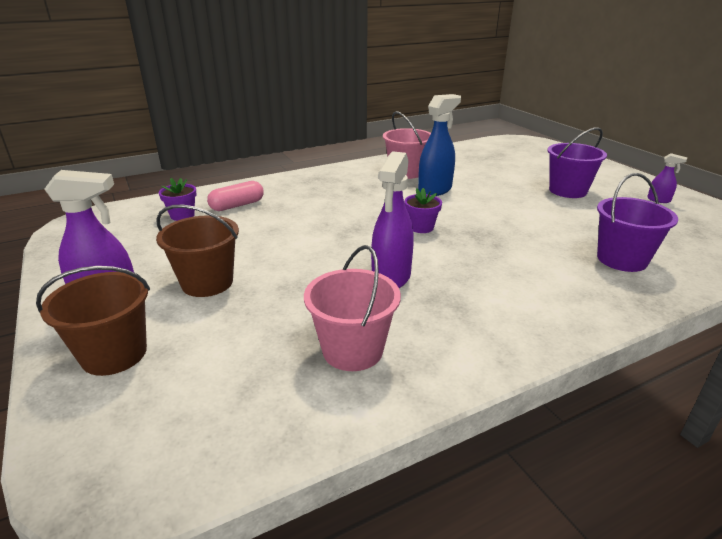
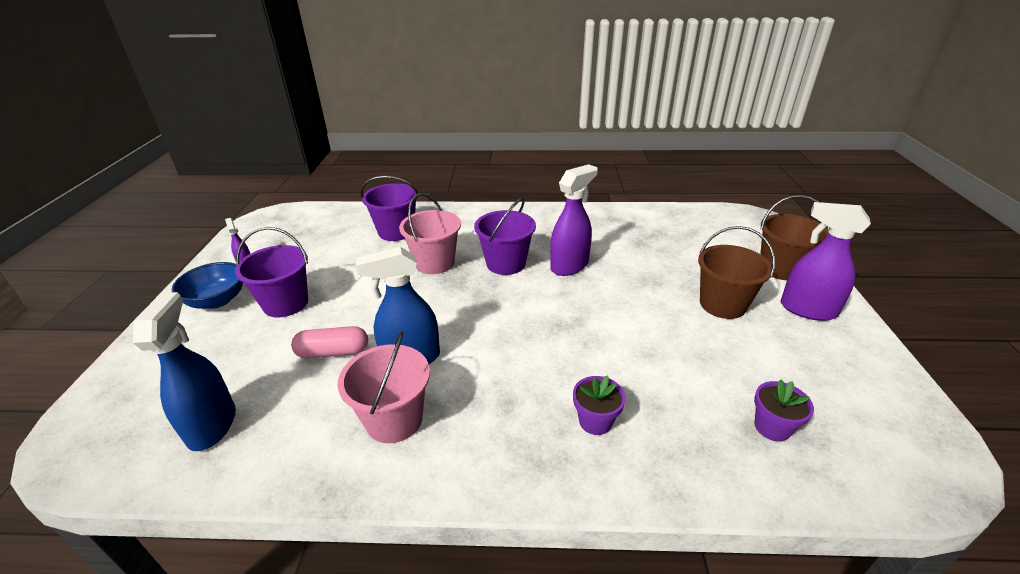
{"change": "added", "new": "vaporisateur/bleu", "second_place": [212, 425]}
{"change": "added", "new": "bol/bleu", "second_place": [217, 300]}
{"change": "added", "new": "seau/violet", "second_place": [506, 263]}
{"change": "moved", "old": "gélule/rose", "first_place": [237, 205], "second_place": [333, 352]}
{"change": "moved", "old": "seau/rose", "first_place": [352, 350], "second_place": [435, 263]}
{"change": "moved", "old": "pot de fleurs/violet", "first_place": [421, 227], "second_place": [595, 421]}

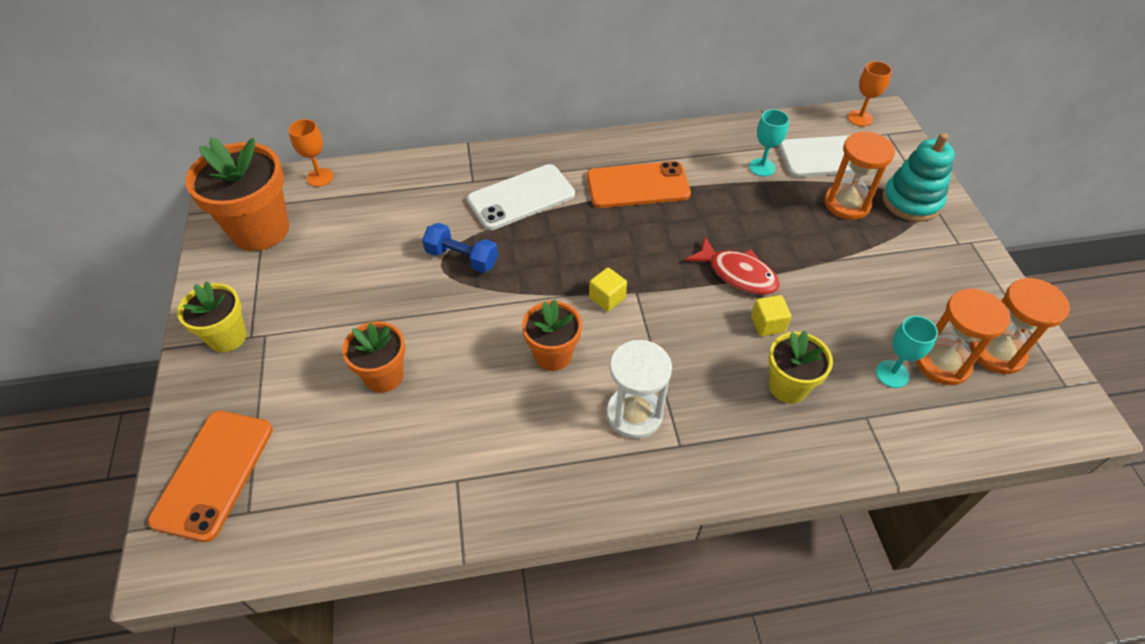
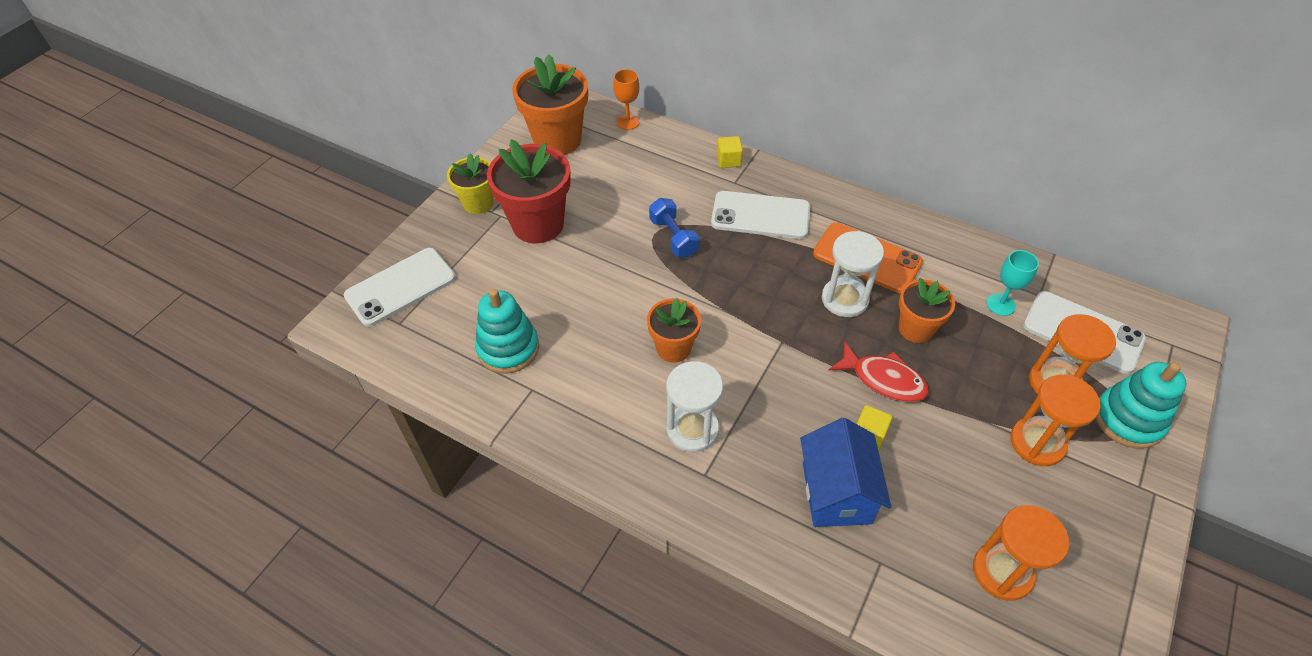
{"change": "removed", "old": "verre à pied/orange", "first_place": [860, 118]}
{"change": "removed", "old": "verre à pied/turquoise", "first_place": [892, 374]}
{"change": "added", "new": "jouet à empiler/turquoise", "second_place": [508, 348]}
{"change": "added", "new": "pot de fleurs/rouge", "second_place": [538, 224]}
{"change": "added", "new": "sablier/blanc", "second_place": [844, 299]}
{"change": "moved", "old": "pot de fleurs/orange", "first_place": [384, 376], "second_place": [915, 329]}
{"change": "moved", "old": "cube/jaune", "first_place": [607, 298], "second_place": [729, 160]}
{"change": "moved", "old": "sablier/orange", "first_place": [997, 352], "second_place": [1037, 443]}
{"change": "replaced", "old": "pot de fleurs/jaune", "new": "maison/bleu", "first_place": [788, 386], "second_place": [836, 493]}
{"change": "recoloured", "old": "téléphone/orange", "new": "téléphone/blanc", "first_place": [213, 474], "second_place": [400, 287]}
{"change": "turned", "old": "poisson/rouge", "first_place": [738, 274], "second_place": [883, 379], "degrees": -45}

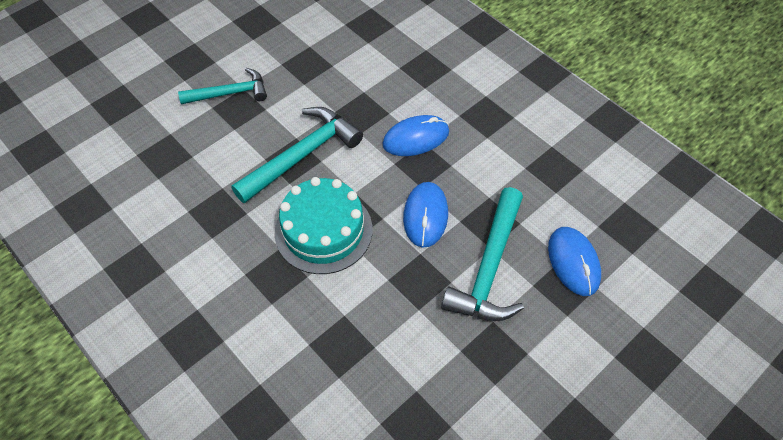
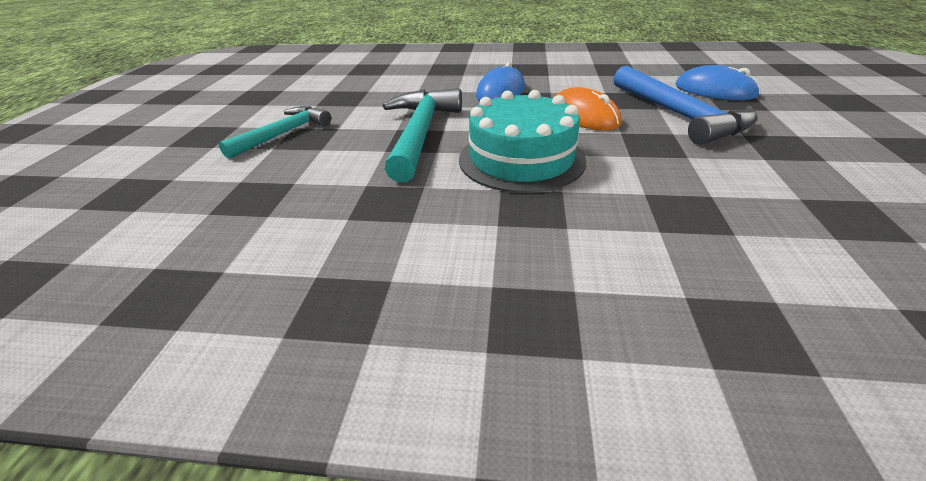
{"change": "recoloured", "old": "souris/bleu", "new": "souris/orange", "first_place": [425, 216], "second_place": [583, 116]}
{"change": "recoloured", "old": "marteau/turquoise", "new": "marteau/bleu", "first_place": [489, 268], "second_place": [679, 115]}

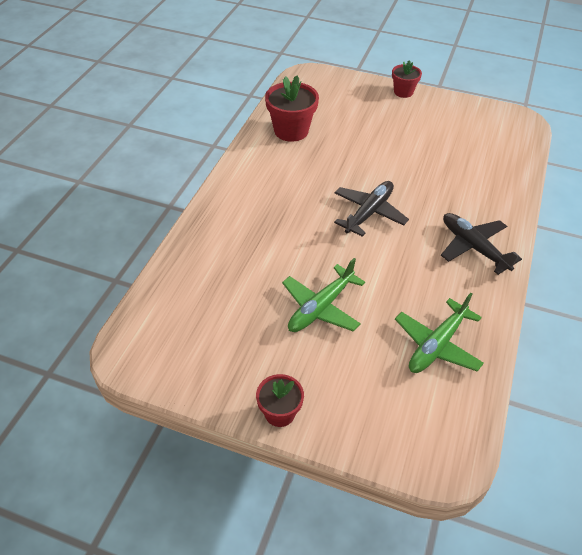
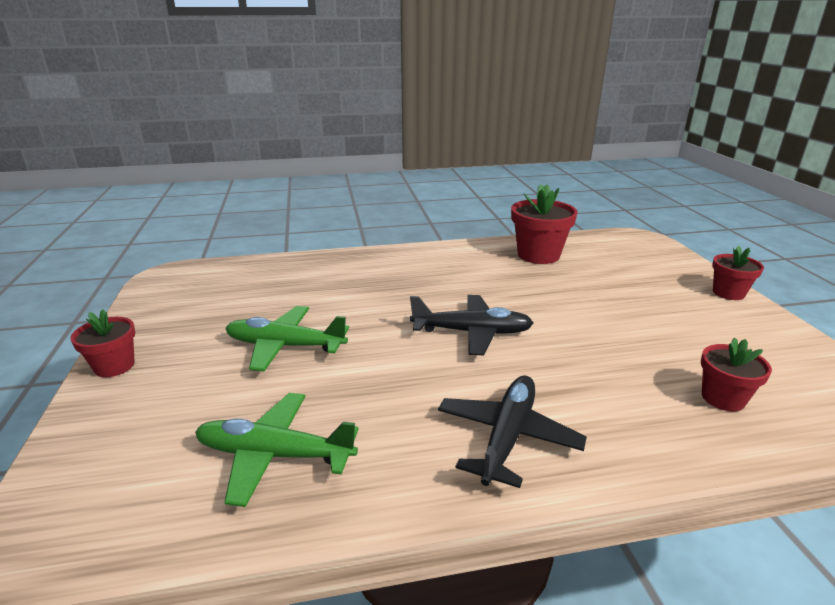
{"change": "added", "new": "pot de fleurs/rouge", "second_place": [723, 398]}

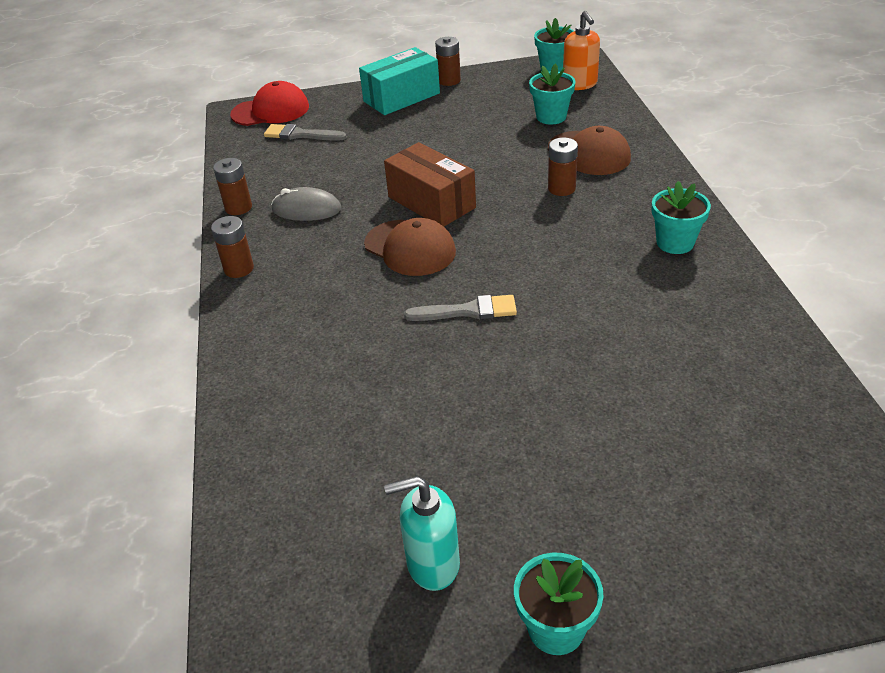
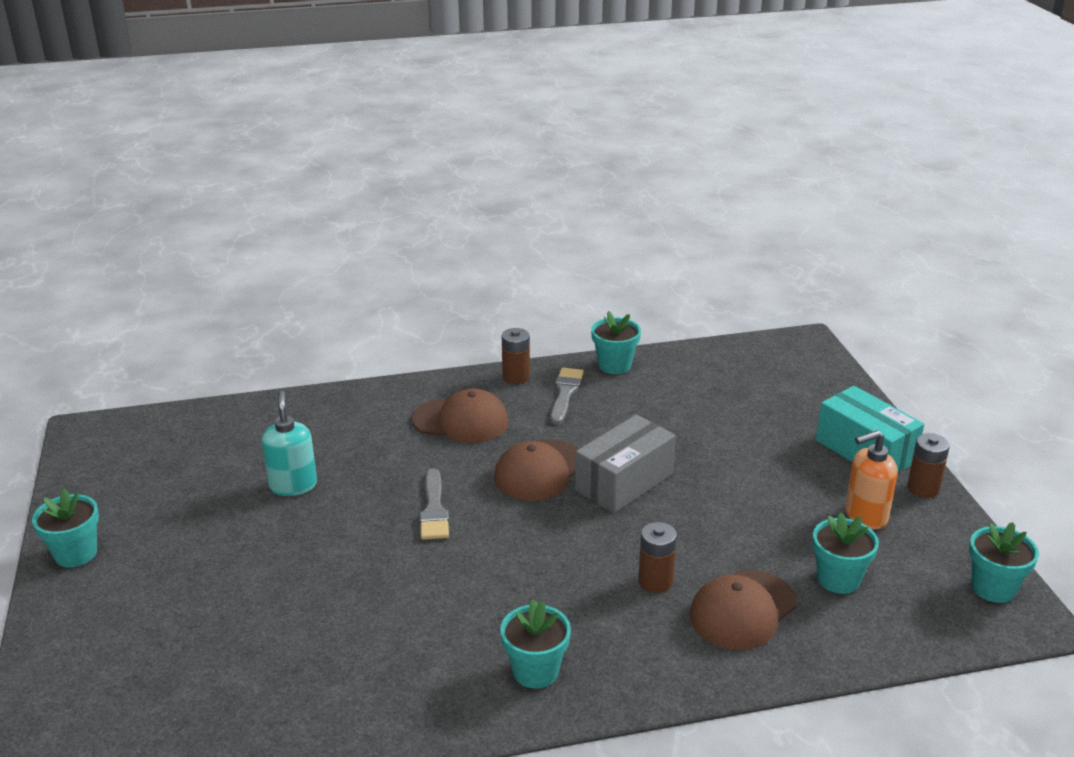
{"change": "removed", "old": "casquette/rouge", "first_place": [271, 111]}
{"change": "removed", "old": "souris/gris", "first_place": [306, 209]}
{"change": "added", "new": "casquette/marron", "second_place": [461, 421]}
{"change": "moved", "old": "pinceau/gris", "first_place": [300, 135], "second_place": [565, 393]}
{"change": "moved", "old": "distributeur de savon/turquoise", "first_place": [432, 564], "second_place": [293, 485]}
{"change": "moved", "old": "distributeur de savon/orange", "first_place": [580, 84], "second_place": [865, 516]}
{"change": "replaced", "old": "pile/marron", "new": "pot de fleurs/turquoise", "first_place": [238, 207], "second_place": [614, 365]}
{"change": "recoloured", "old": "boîte/marron", "new": "boîte/gris", "first_place": [431, 202], "second_place": [624, 482]}

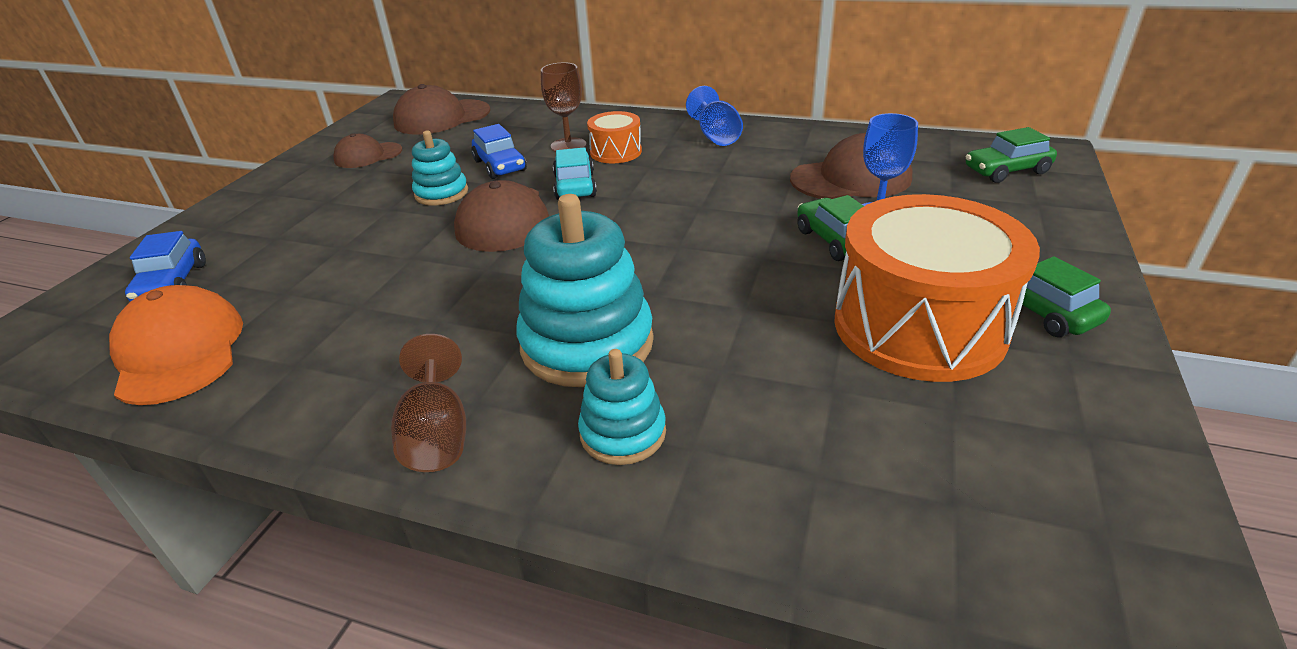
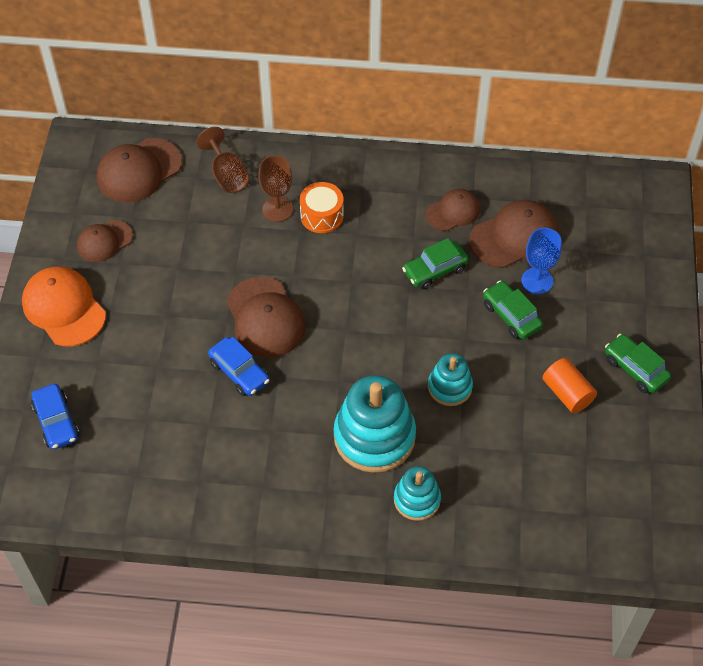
{"change": "removed", "old": "voiture/turquoise", "first_place": [575, 186]}
{"change": "removed", "old": "verre à pied/bleu", "first_place": [716, 136]}
{"change": "added", "new": "casquette/marron", "second_place": [453, 212]}
{"change": "moved", "old": "casquette/orange", "first_place": [179, 351], "second_place": [64, 308]}
{"change": "moved", "old": "verre à pied/marron", "first_place": [437, 434], "second_place": [227, 175]}
{"change": "moved", "old": "jouet à empiler/turquoise", "first_place": [441, 193], "second_place": [449, 387]}
{"change": "moved", "old": "voiture/bleu", "first_place": [500, 166], "second_place": [239, 372]}
{"change": "moved", "old": "voiture/vert", "first_place": [1006, 171], "second_place": [435, 270]}
{"change": "replaced", "old": "tambour/orange", "new": "cylindre/orange", "first_place": [918, 326], "second_place": [567, 393]}

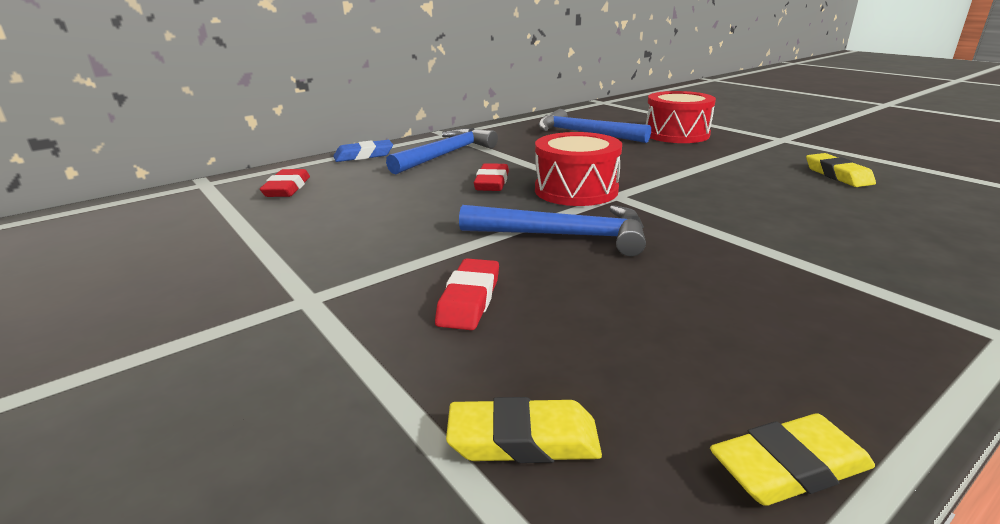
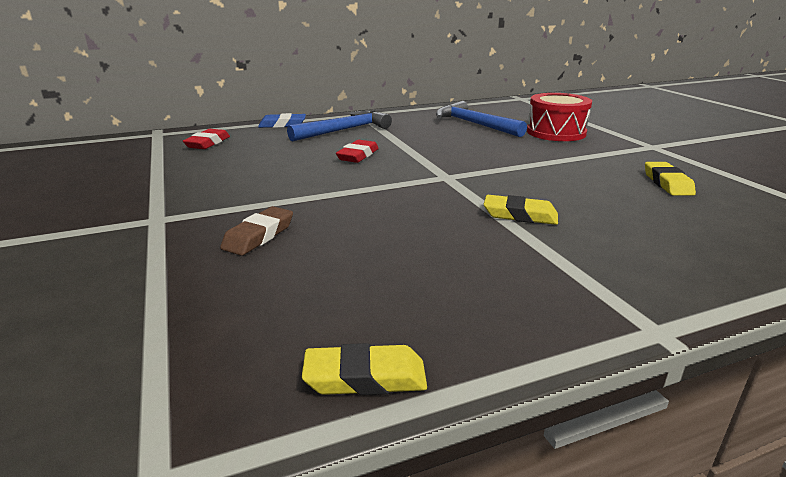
{"change": "removed", "old": "marteau/bleu", "first_place": [563, 236]}
{"change": "removed", "old": "tambour/rouge", "first_place": [576, 190]}
{"change": "moved", "old": "gomme/jaune", "first_place": [523, 440], "second_place": [520, 215]}
{"change": "recoloured", "old": "gomme/rouge", "new": "gomme/marron", "first_place": [469, 300], "second_place": [259, 236]}

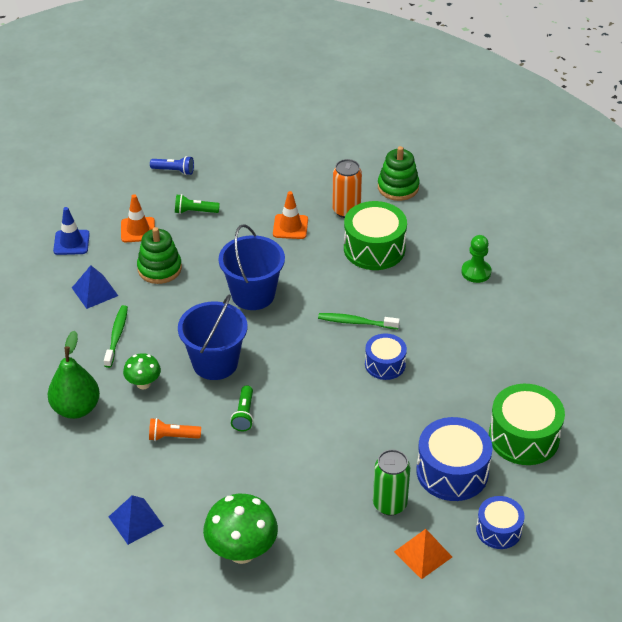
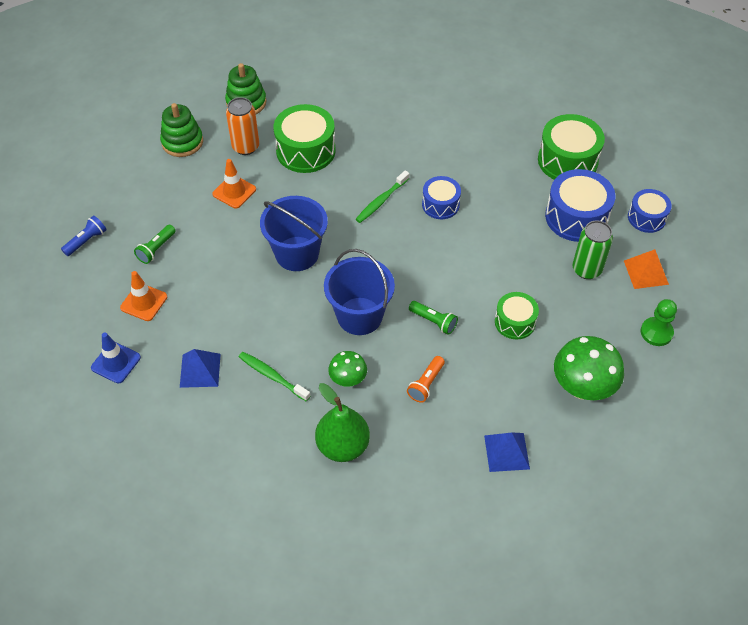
{"change": "added", "new": "tambour/vert", "second_place": [515, 322]}
{"change": "moved", "old": "jouet à empiler/vert", "first_place": [159, 269], "second_place": [182, 142]}
{"change": "moved", "old": "pion/vert", "first_place": [476, 272], "second_place": [656, 332]}

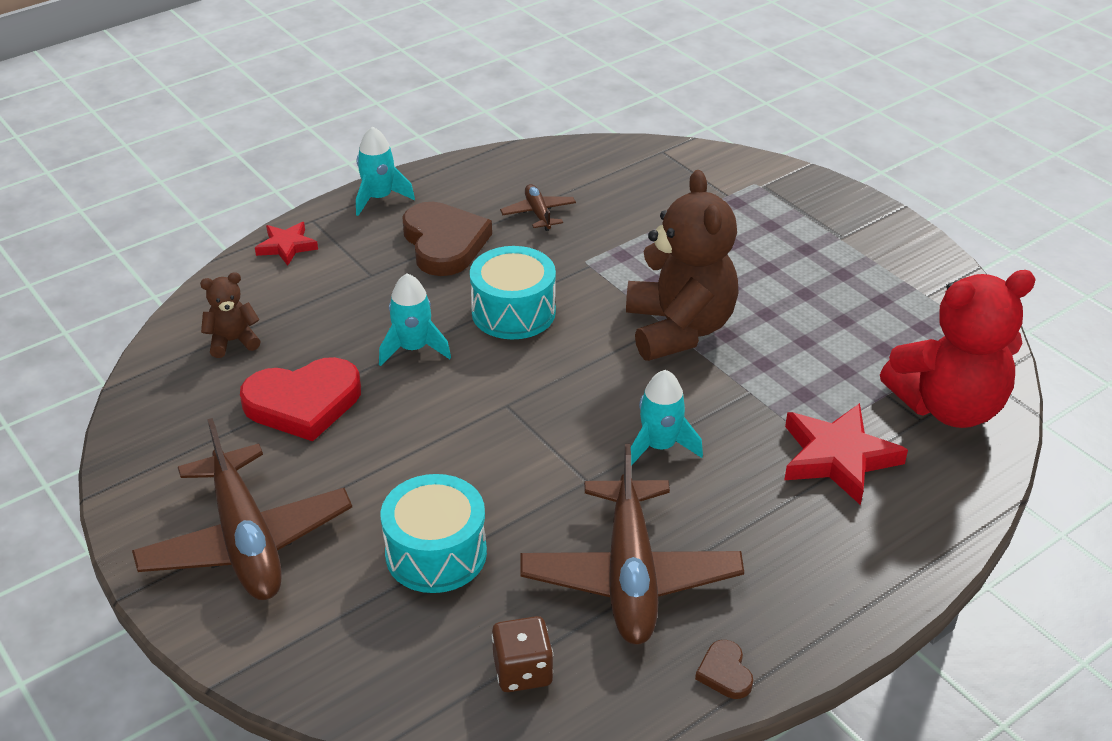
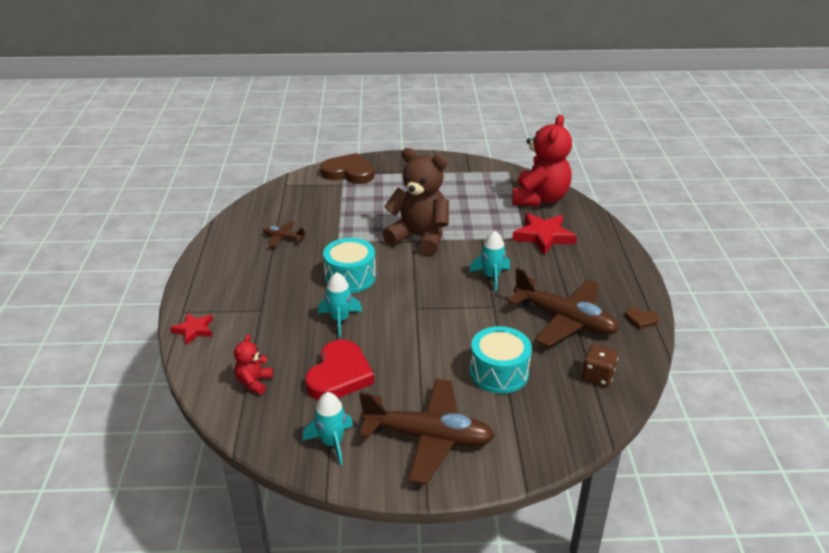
{"change": "moved", "old": "fusée/turquoise", "first_place": [379, 198], "second_place": [332, 443]}
{"change": "moved", "old": "cœur/marron", "first_place": [444, 243], "second_place": [349, 173]}
{"change": "recoloured", "old": "ours en peluche/marron", "new": "ours en peluche/rouge", "first_place": [233, 341], "second_place": [254, 382]}

